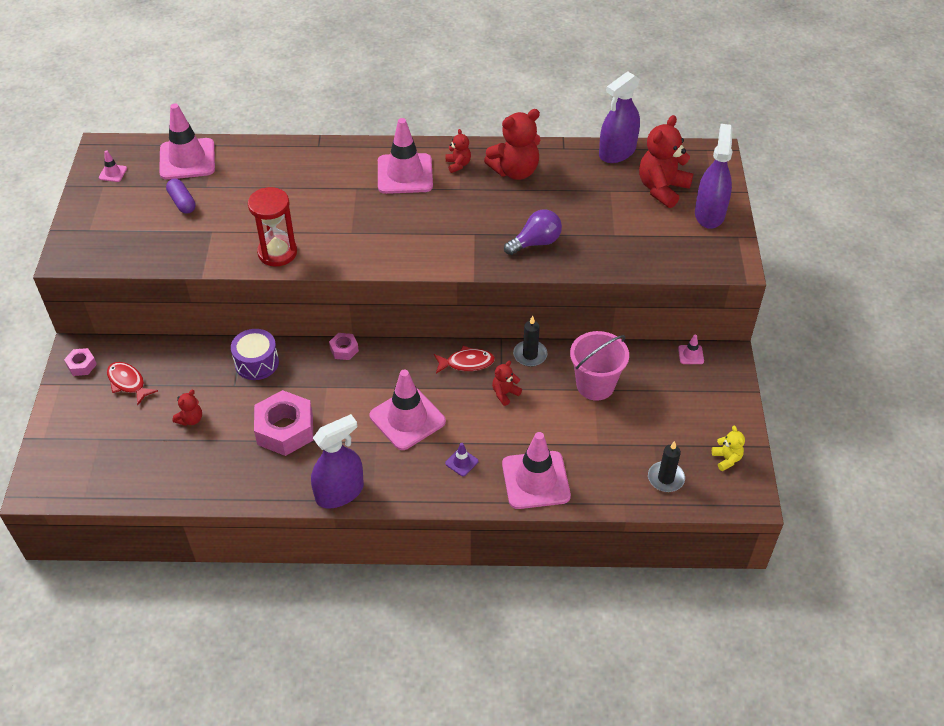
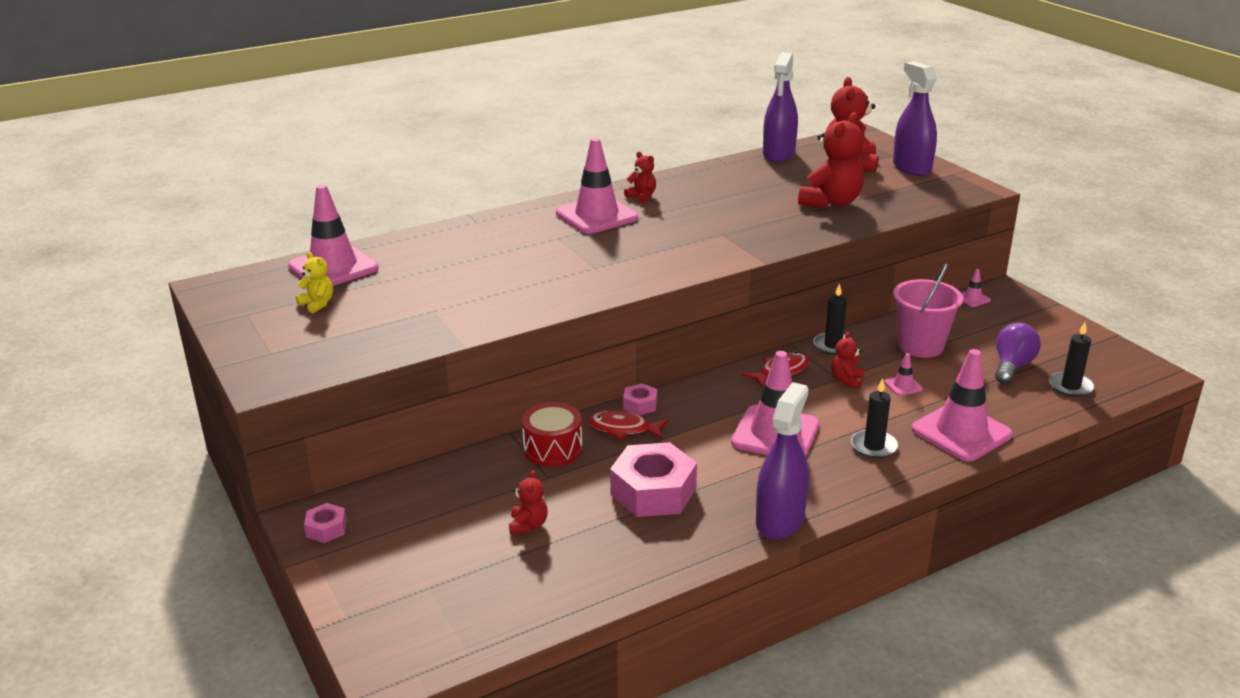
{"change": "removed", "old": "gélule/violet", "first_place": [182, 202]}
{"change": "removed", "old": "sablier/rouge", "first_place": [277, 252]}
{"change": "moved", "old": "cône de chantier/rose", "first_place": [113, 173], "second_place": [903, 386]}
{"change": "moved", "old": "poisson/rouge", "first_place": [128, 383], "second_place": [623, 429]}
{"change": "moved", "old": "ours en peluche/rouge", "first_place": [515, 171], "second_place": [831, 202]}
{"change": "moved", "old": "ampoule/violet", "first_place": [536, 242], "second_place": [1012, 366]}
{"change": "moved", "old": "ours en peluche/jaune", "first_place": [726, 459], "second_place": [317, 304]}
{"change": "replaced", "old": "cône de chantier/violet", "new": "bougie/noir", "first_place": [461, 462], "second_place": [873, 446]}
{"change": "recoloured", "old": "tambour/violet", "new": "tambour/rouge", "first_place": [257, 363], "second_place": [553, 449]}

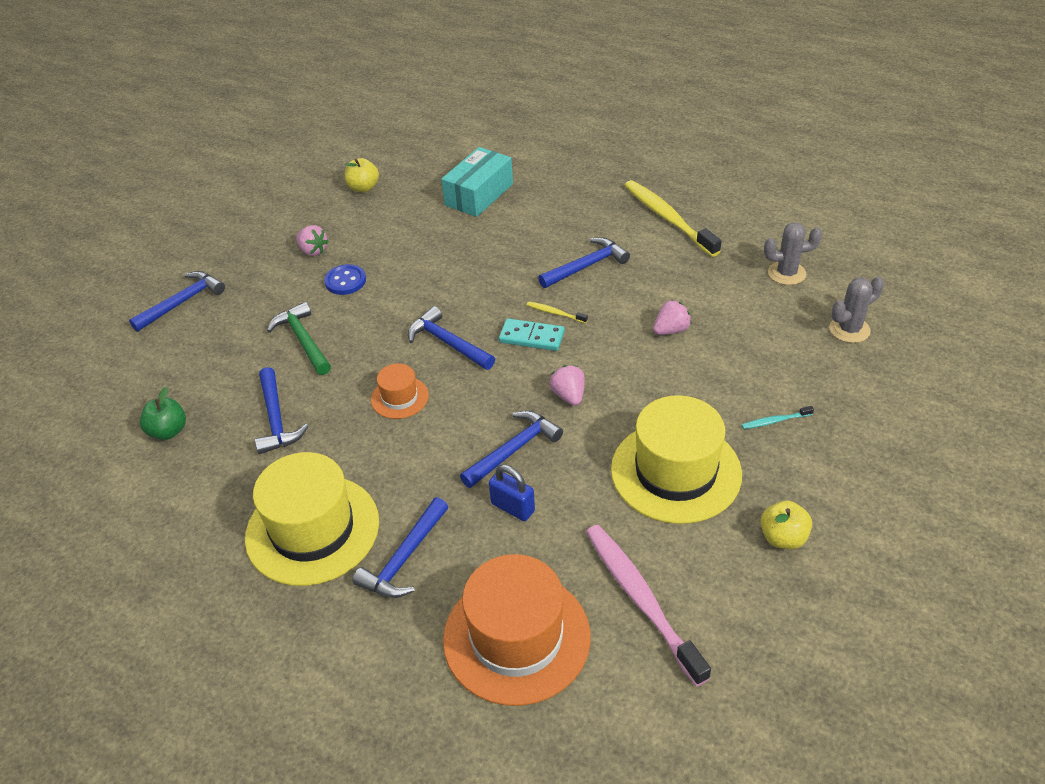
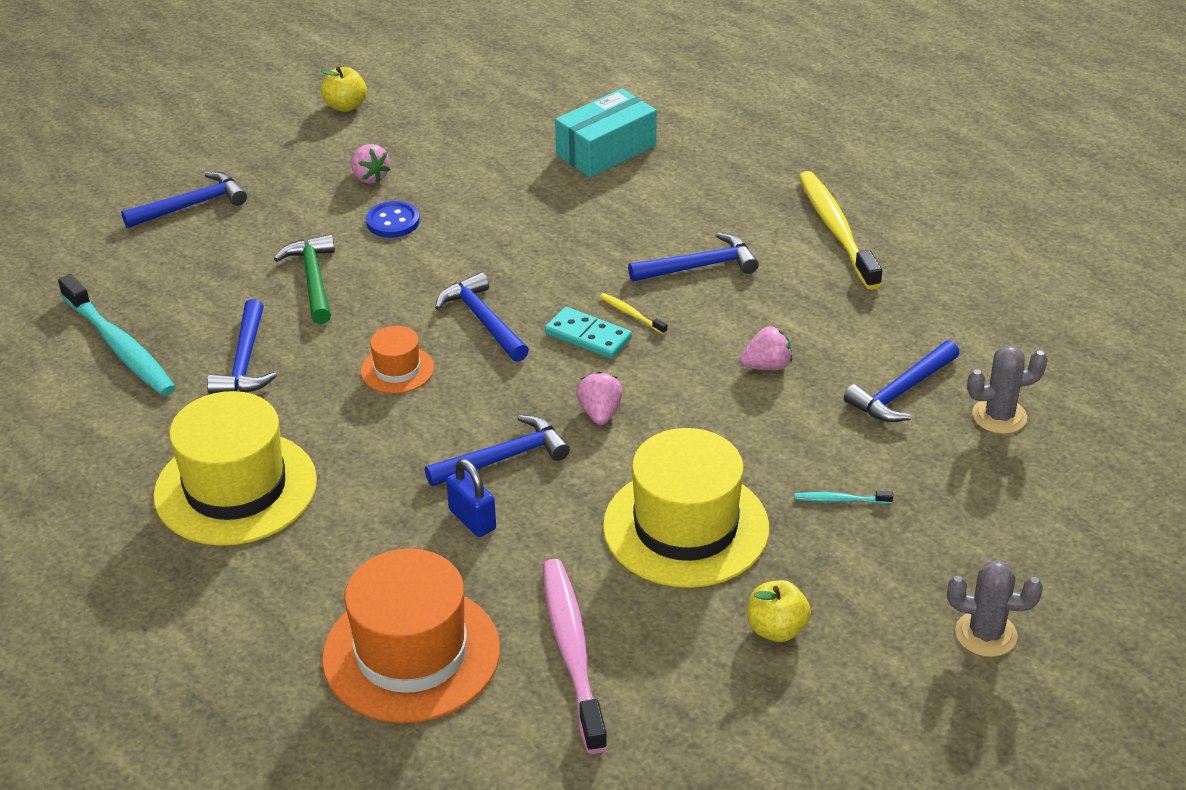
{"change": "moved", "old": "pomme/jaune", "first_place": [363, 188], "second_place": [345, 106]}
{"change": "moved", "old": "marteau/bleu", "first_place": [404, 558], "second_place": [902, 391]}
{"change": "moved", "old": "cactus/gris", "first_place": [786, 273], "second_place": [986, 634]}
{"change": "replaced", "old": "pomme/vert", "new": "brosse à dents/turquoise", "first_place": [168, 431], "second_place": [119, 346]}

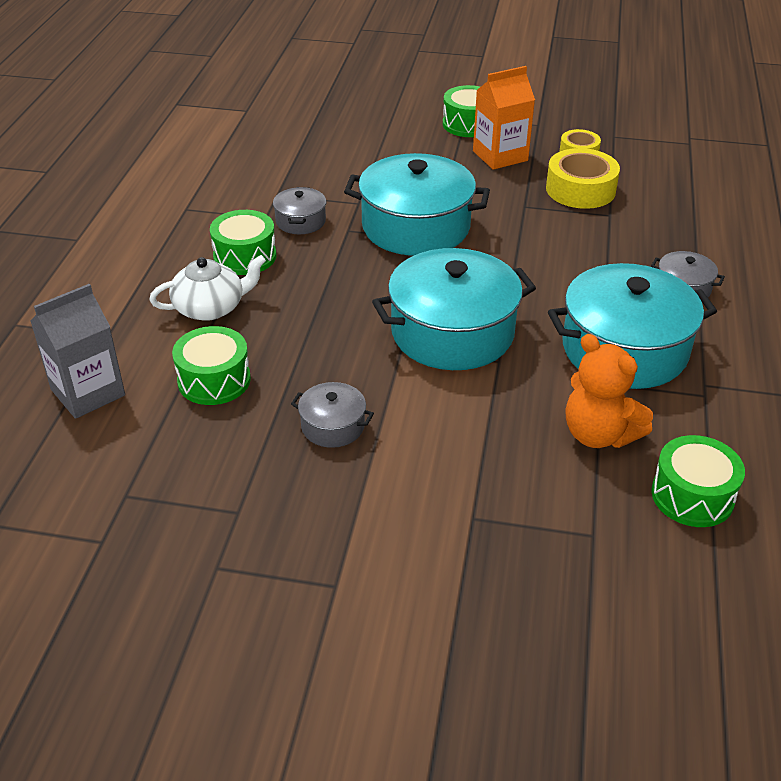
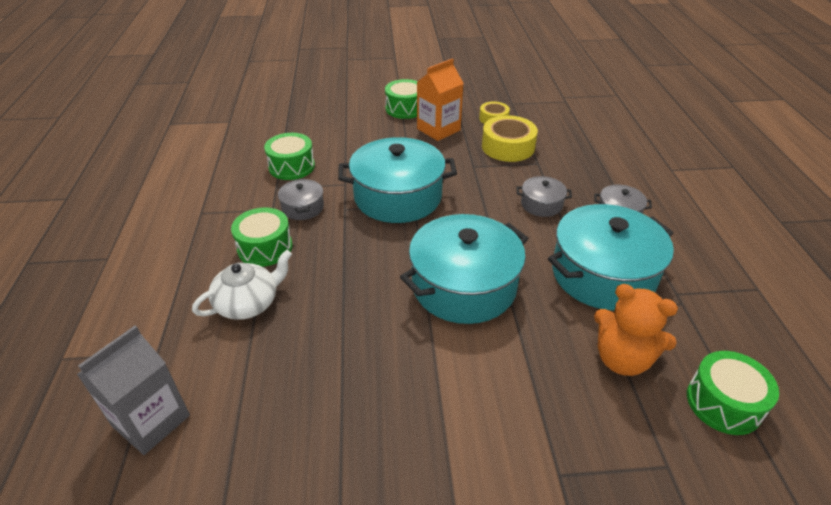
{"change": "moved", "old": "tambour/vert", "first_place": [214, 380], "second_place": [291, 166]}
{"change": "moved", "old": "marmite/gris", "first_place": [333, 426], "second_place": [541, 204]}

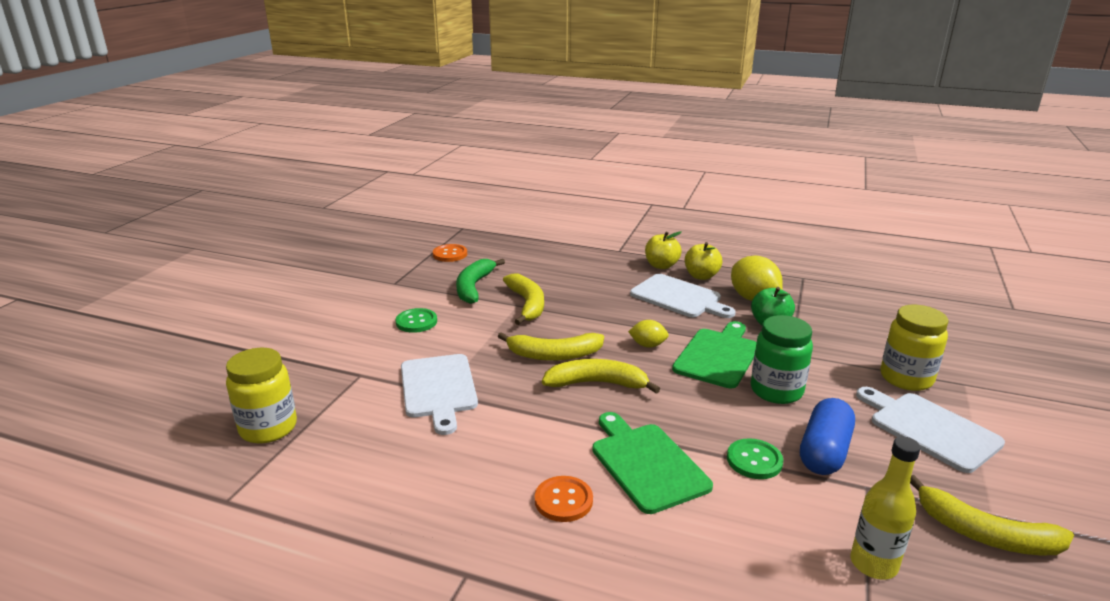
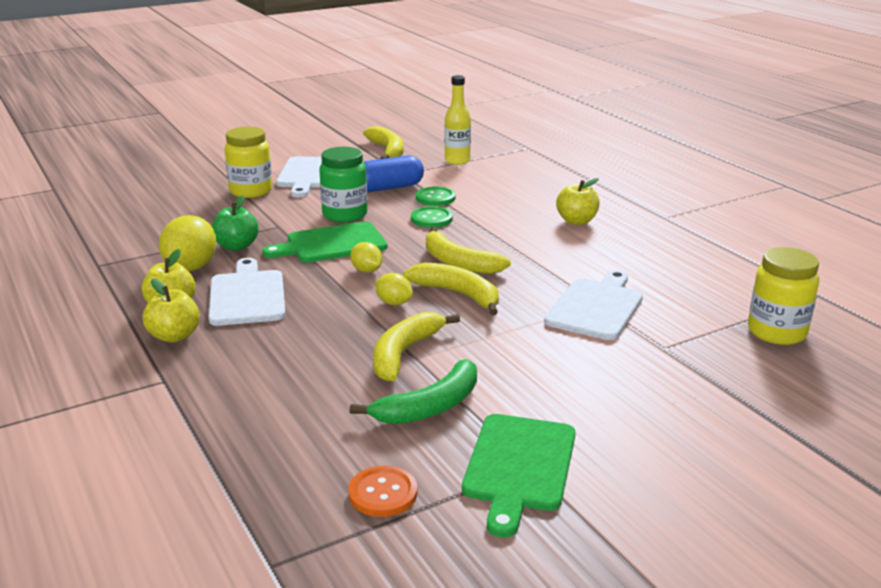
{"change": "added", "new": "citron/jaune", "second_place": [394, 303]}
{"change": "moved", "old": "bouton/vert", "first_place": [416, 322], "second_place": [431, 219]}
{"change": "moved", "old": "planche à découper/vert", "first_place": [647, 464], "second_place": [518, 466]}
{"change": "replaced", "old": "bouton/orange", "new": "pomme/jaune", "first_place": [563, 500], "second_place": [576, 221]}

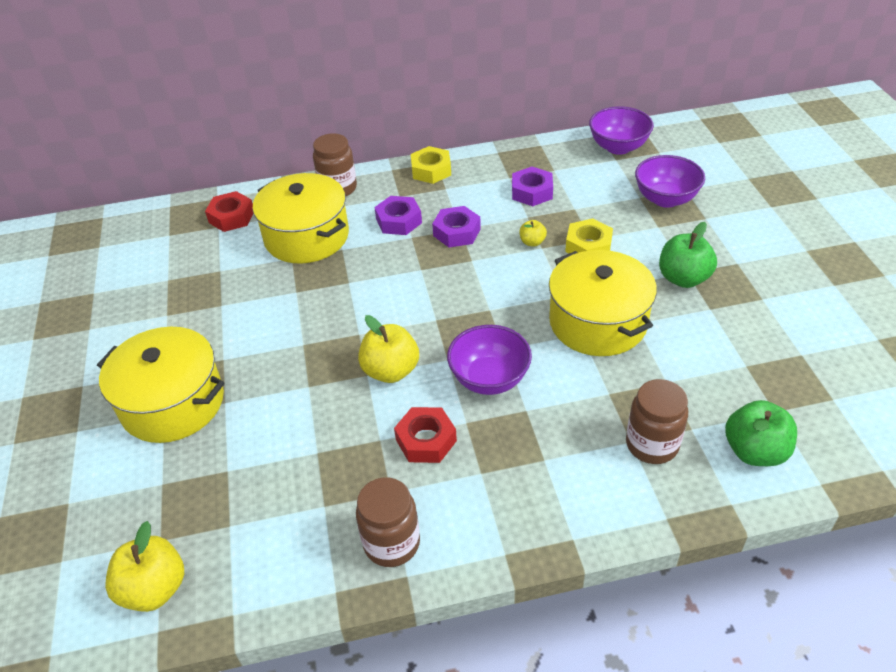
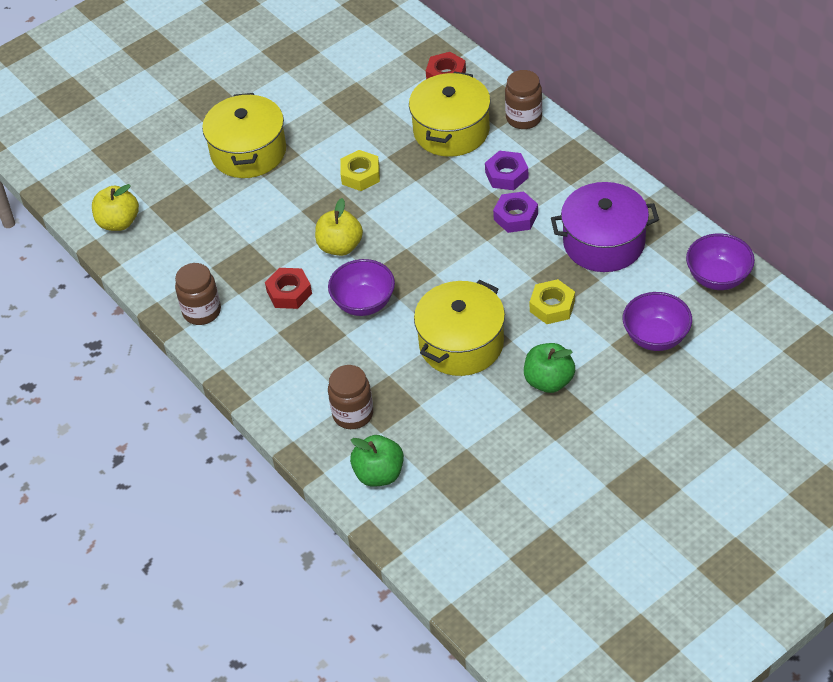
{"change": "removed", "old": "pomme/jaune", "first_place": [532, 242]}
{"change": "moved", "old": "écrou/jaune", "first_place": [431, 170], "second_place": [360, 175]}
{"change": "replaced", "old": "écrou/violet", "new": "marmite/violet", "first_place": [532, 192], "second_place": [604, 242]}

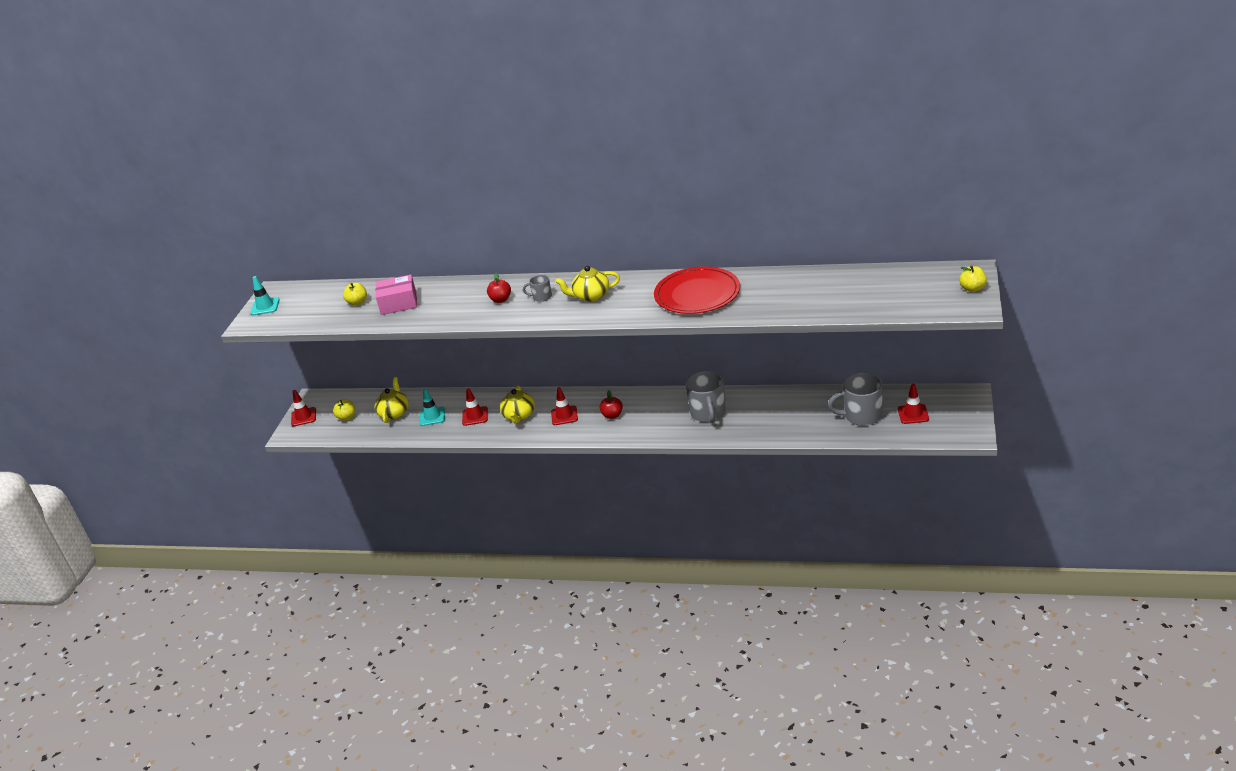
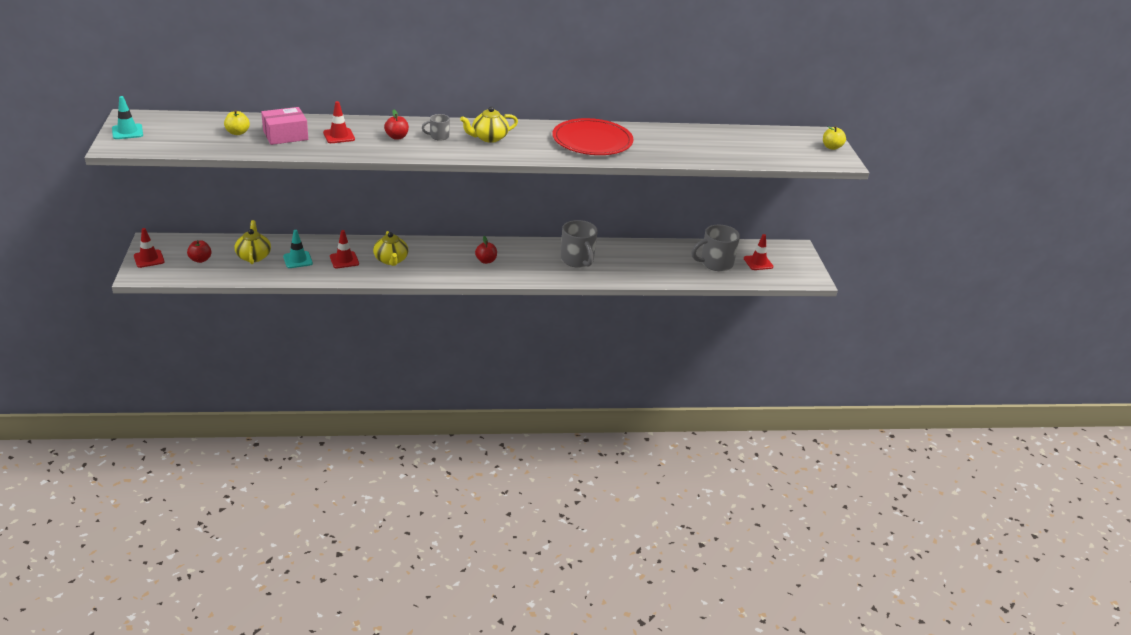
{"change": "moved", "old": "cône de chantier/rouge", "first_place": [564, 416], "second_place": [339, 136]}
{"change": "recoloured", "old": "pomme/jaune", "new": "pomme/rouge", "first_place": [347, 417], "second_place": [200, 260]}

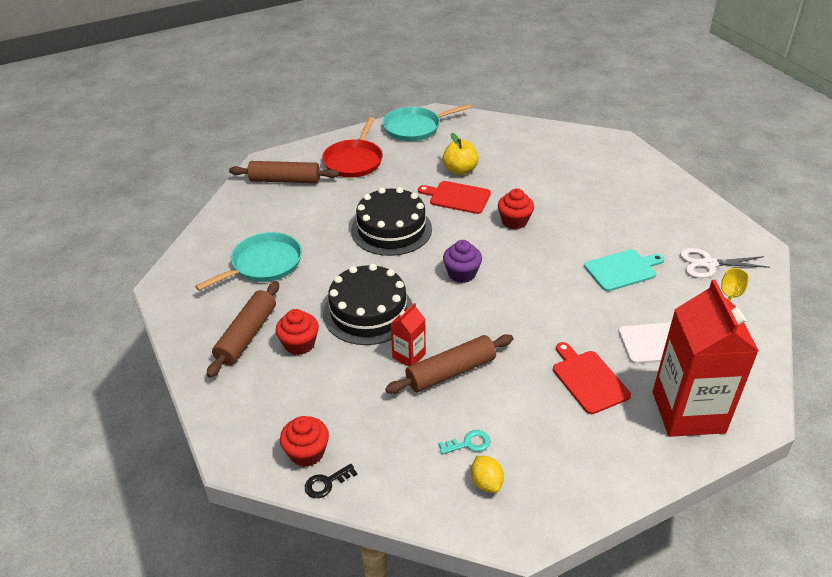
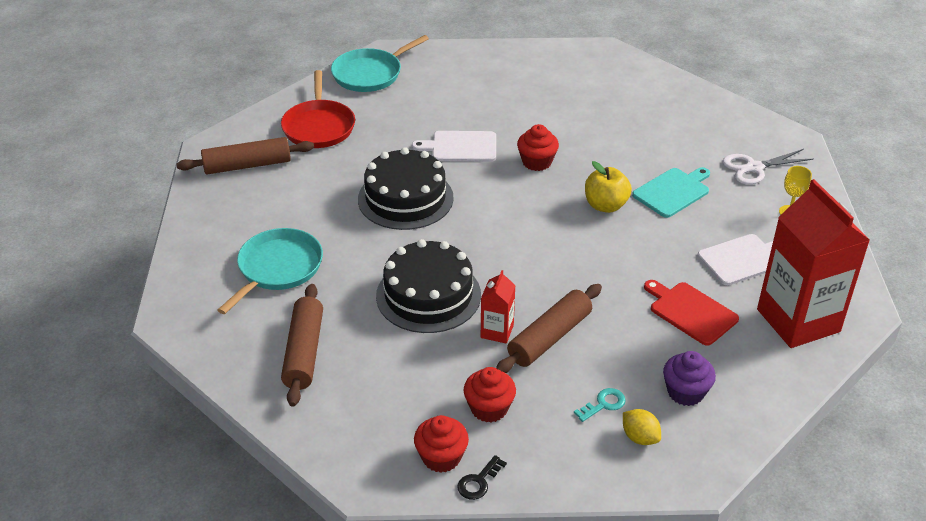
{"change": "moved", "old": "muffin/rouge", "first_place": [299, 344], "second_place": [489, 408]}
{"change": "moved", "old": "pomme/jaune", "first_place": [460, 170], "second_place": [605, 205]}
{"change": "moved", "old": "muffin/violet", "first_place": [462, 274], "second_place": [685, 392]}
{"change": "recoloured", "old": "planche à découper/rouge", "new": "planche à découper/blanc", "first_place": [457, 197], "second_place": [461, 147]}

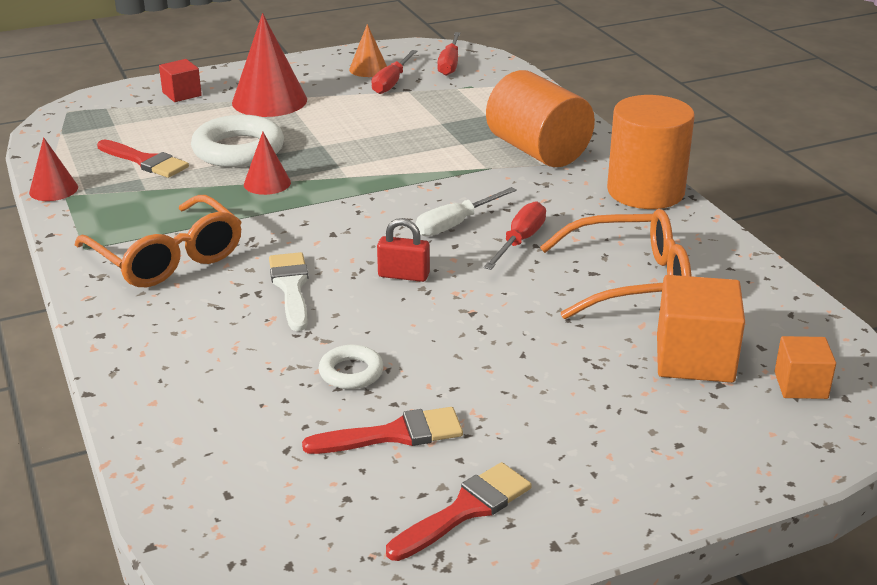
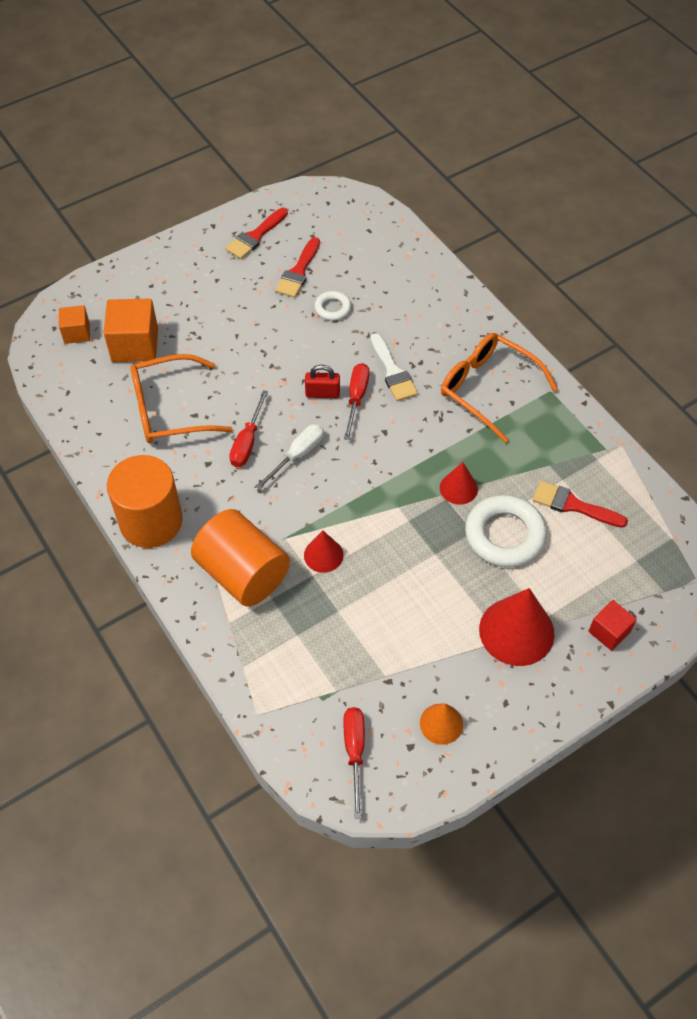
{"change": "moved", "old": "cône/rouge", "first_place": [53, 189], "second_place": [323, 555]}
{"change": "moved", "old": "tournevis/rouge", "first_place": [392, 83], "second_place": [356, 398]}
{"change": "turned", "old": "pinceau/rouge", "first_place": [394, 434], "second_place": [298, 272], "degrees": -45}

